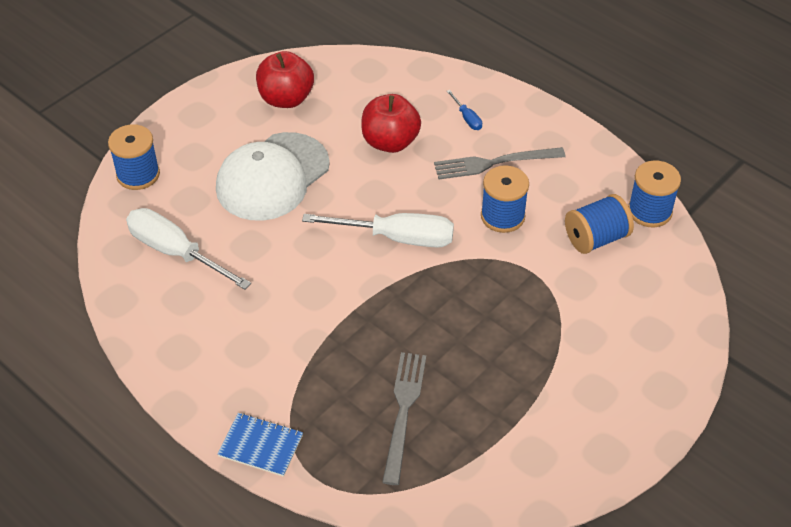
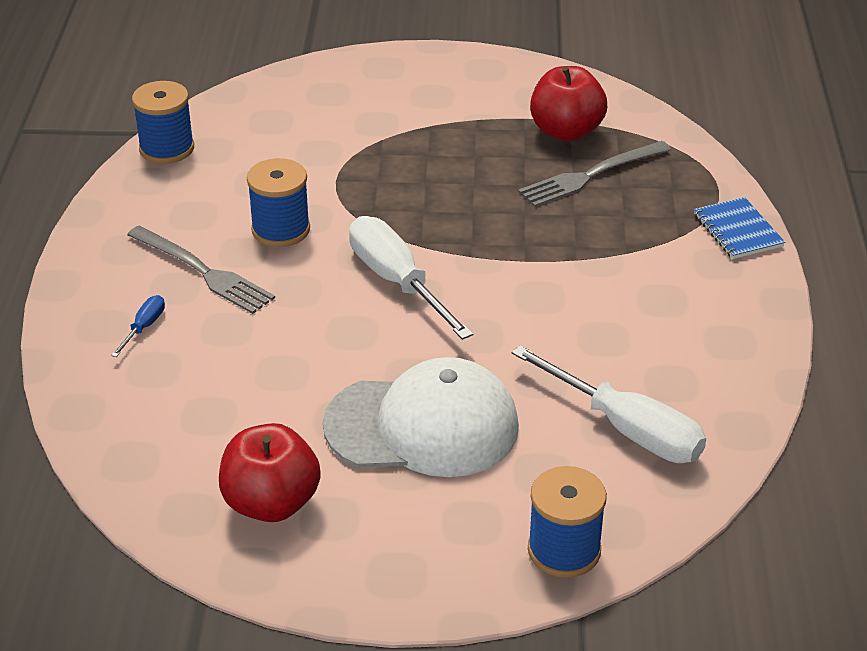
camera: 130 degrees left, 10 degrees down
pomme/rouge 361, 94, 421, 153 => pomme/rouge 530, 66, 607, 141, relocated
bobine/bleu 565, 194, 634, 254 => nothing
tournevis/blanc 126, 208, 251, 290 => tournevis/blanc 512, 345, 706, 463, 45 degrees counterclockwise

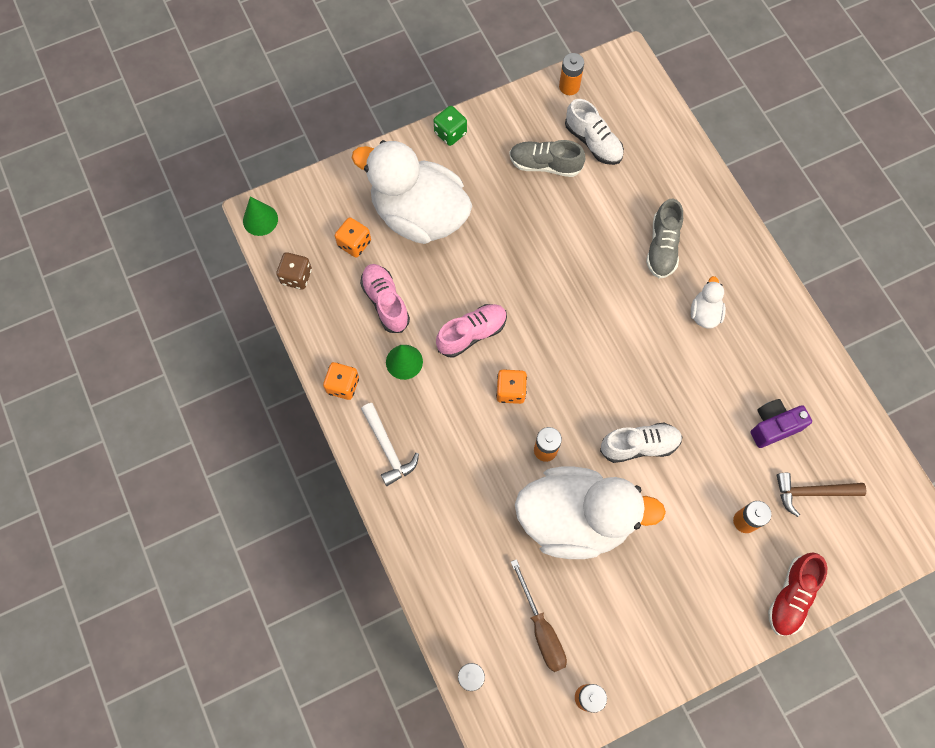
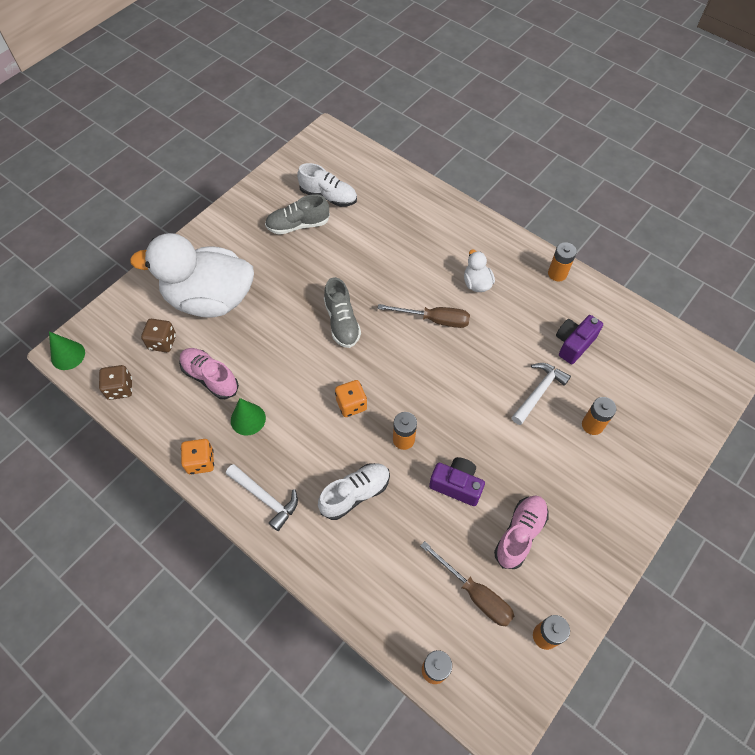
camera: 25 degrees left, 10 degrees down
pile/orange 559, 53, 584, 95 => pile/orange 548, 242, 577, 282, relocated
dé/vert 434, 106, 467, 146 => nothing
chaussure/gris 646, 199, 683, 279 => chaussure/gris 324, 277, 361, 348, relocated
dé/orange 335, 217, 371, 258 => dé/marron 141, 319, 176, 352
chaussure/rose 436, 304, 507, 357 => chaussure/rose 494, 496, 549, 569, relocated
chaussure/blanc 600, 423, 682, 463 => chaussure/blanc 318, 463, 390, 520, relocated
canard/blanc 515, 467, 666, 559 => appareil photo/violet 429, 457, 485, 506
marteau/marron 776, 473, 867, 517 => nothing
chaussure/rouge 768, 552, 827, 636 => nothing
nothing => tournevis/marron 378, 304, 470, 328
nothing => marteau/blanc 512, 363, 571, 425

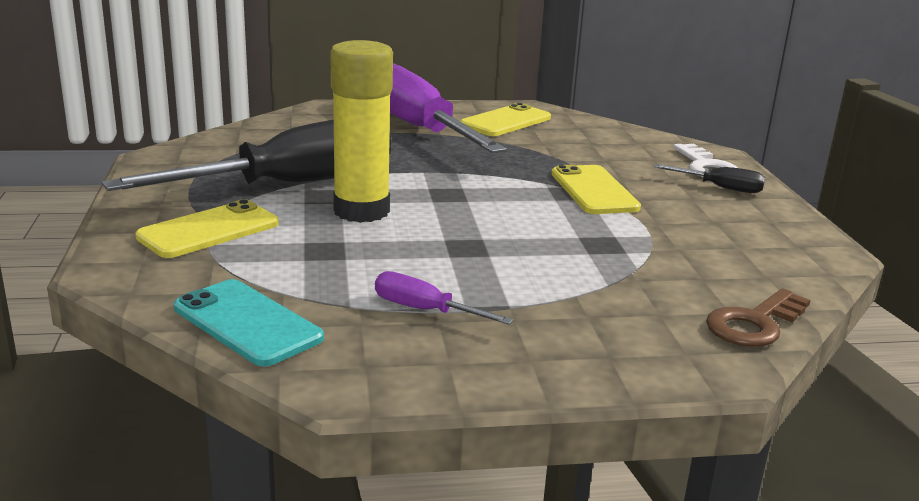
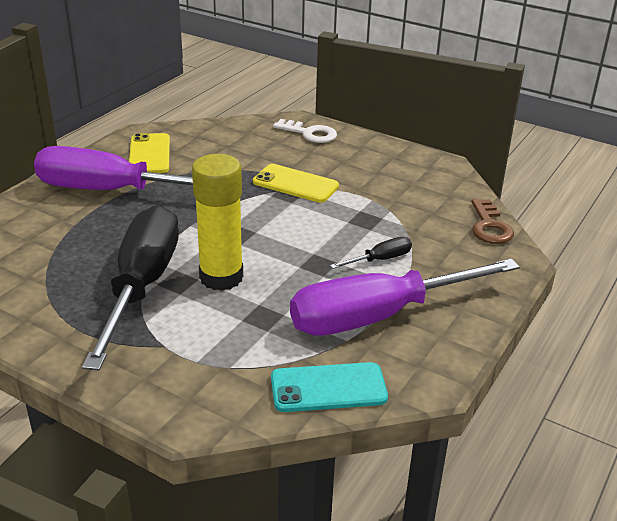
camera: 50 degrees left, 10 degrees up
tournevis/noir 653, 164, 765, 193 => tournevis/noir 330, 237, 412, 269, relocated
téléphone/jaune 135, 199, 279, 258 => nothing
tournevis/violet 375, 271, 513, 325 => tournevis/violet 290, 259, 520, 336, x2.48

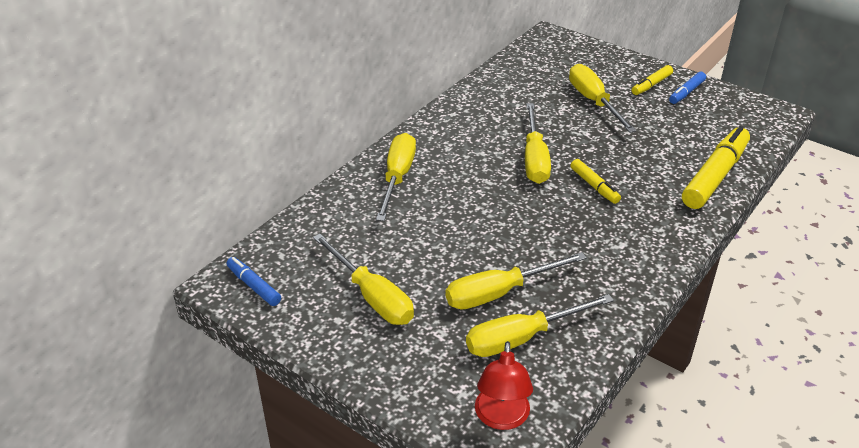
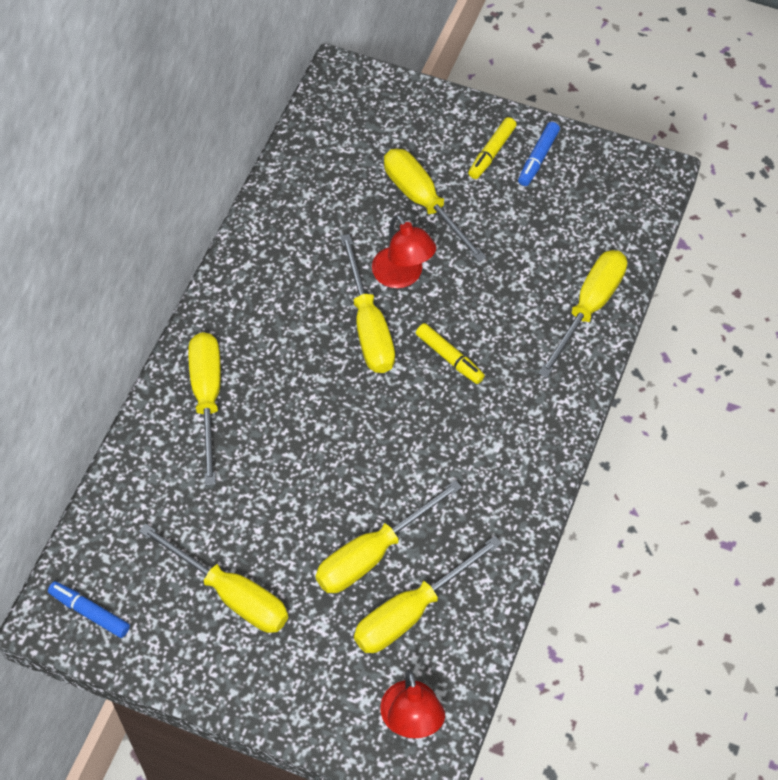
camera: 15 degrees left, 20 degrees up
feutre/jaune 682, 126, 750, 209 => tournevis/jaune 538, 250, 627, 378
nothing => lampe/rouge 372, 215, 436, 288

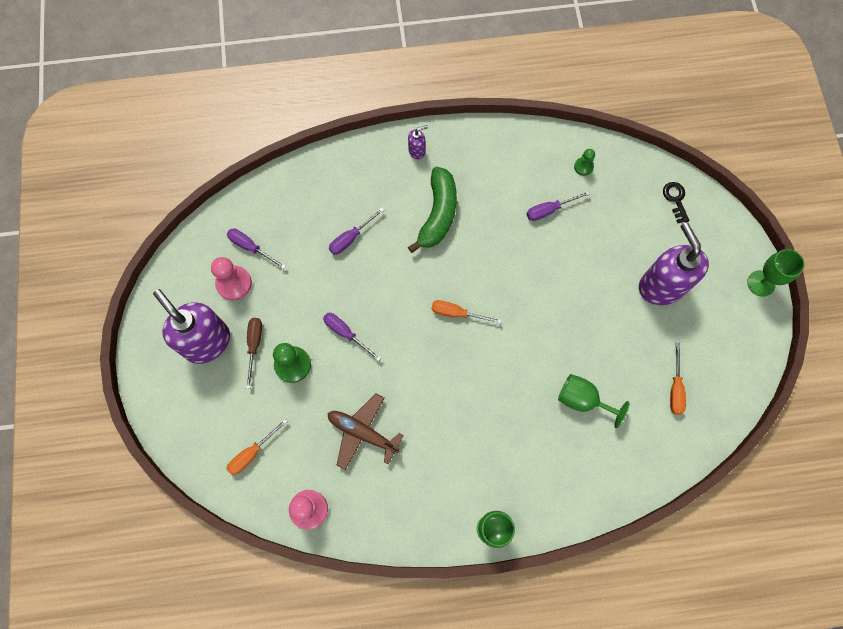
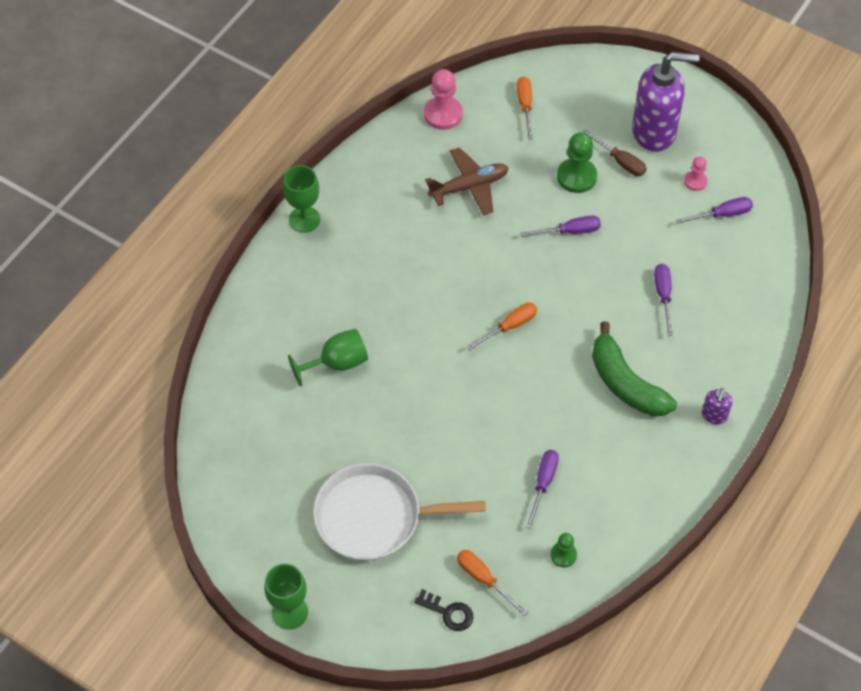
camera: 130 degrees right, 15 degrees down
distributeur de savon/violet 639, 222, 709, 305 => poêle/blanc 313, 463, 486, 561
pion/rose 211, 257, 252, 301 => pion/rose 684, 156, 708, 191, x0.58
tournevis/orange 670, 343, 686, 415 => tournevis/orange 457, 550, 528, 616, relocated

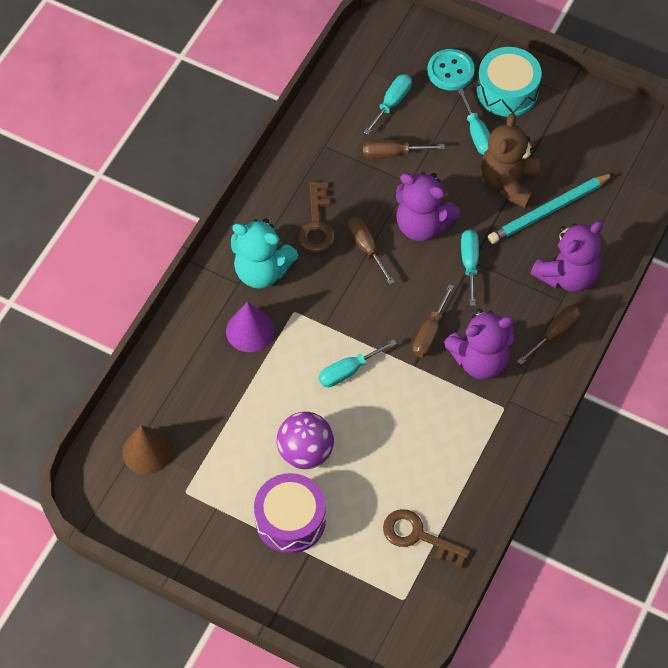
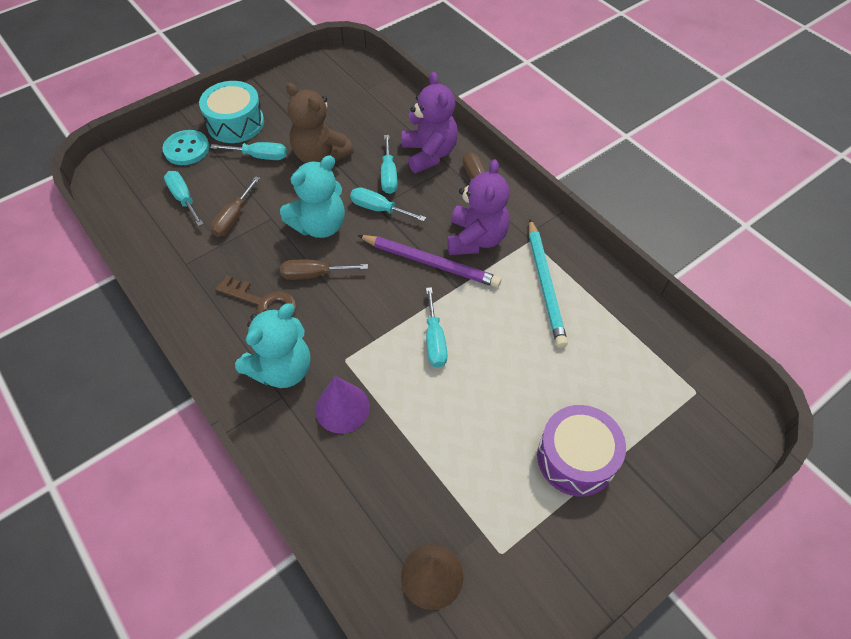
camera: 65 degrees left, 5 degrees down
ours en peluche/violet 396, 172, 460, 241 => ours en peluche/turquoise 280, 155, 345, 238
crayon/turquoise 488, 173, 614, 244 => crayon/turquoise 529, 219, 568, 348, relocated
tournevis/marron 413, 284, 454, 357 => crayon/violet 357, 235, 501, 287
balle/violet 277, 412, 334, 469 => nothing
clé/marron 383, 509, 470, 568 => nothing
nothing => tournevis/turquoise 381, 135, 398, 194

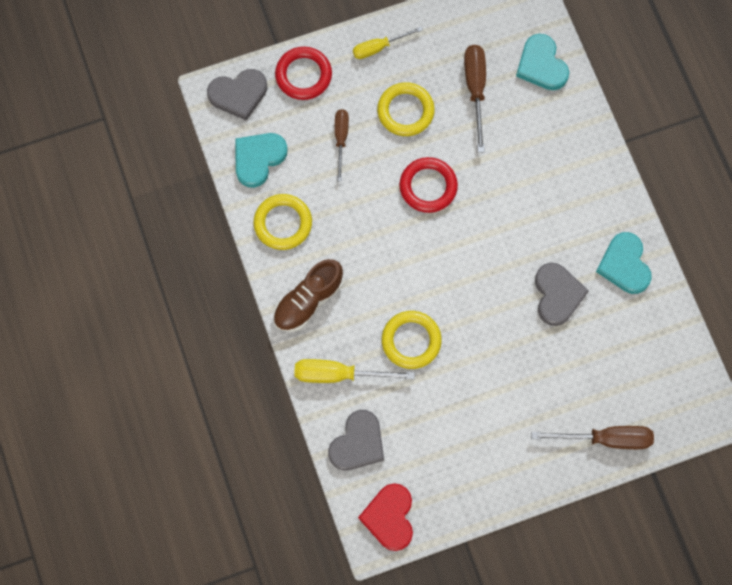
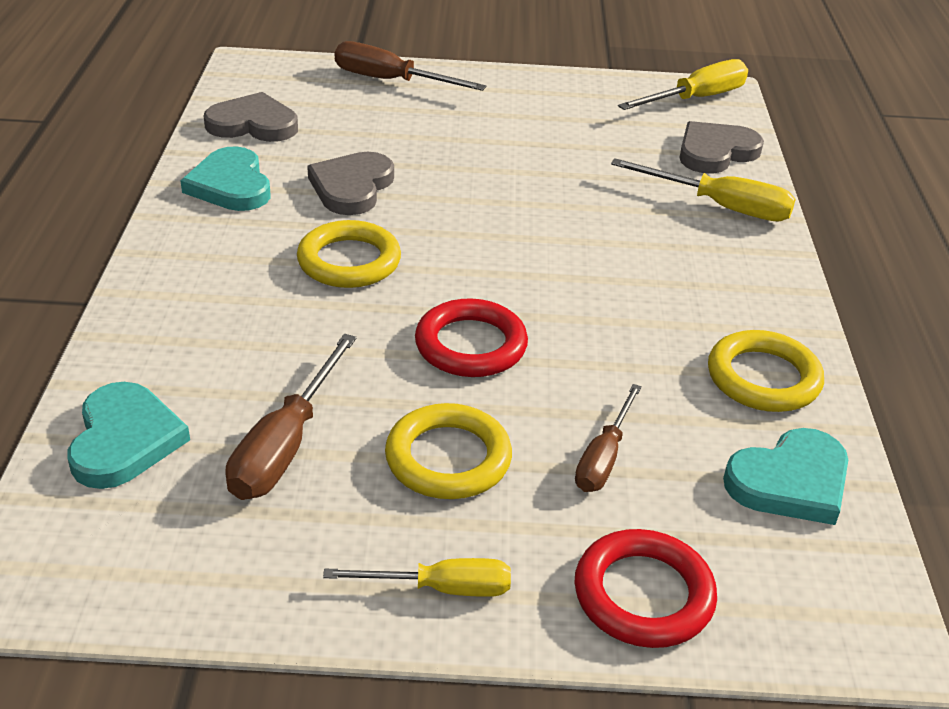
camera: 160 degrees left, 35 degrees down
cœur/gris 207, 69, 267, 121 => cœur/gris 204, 92, 298, 142, relocated
cœur/turquoise 596, 232, 652, 294 => cœur/turquoise 180, 146, 270, 211, 150 degrees clockwise
chaussure/marron 273, 259, 344, 332 => nothing
anneau/jaune 382, 311, 442, 369 => anneau/jaune 297, 220, 401, 288, relocated
cœur/rouge 358, 483, 413, 551 => tournevis/jaune 618, 59, 748, 110

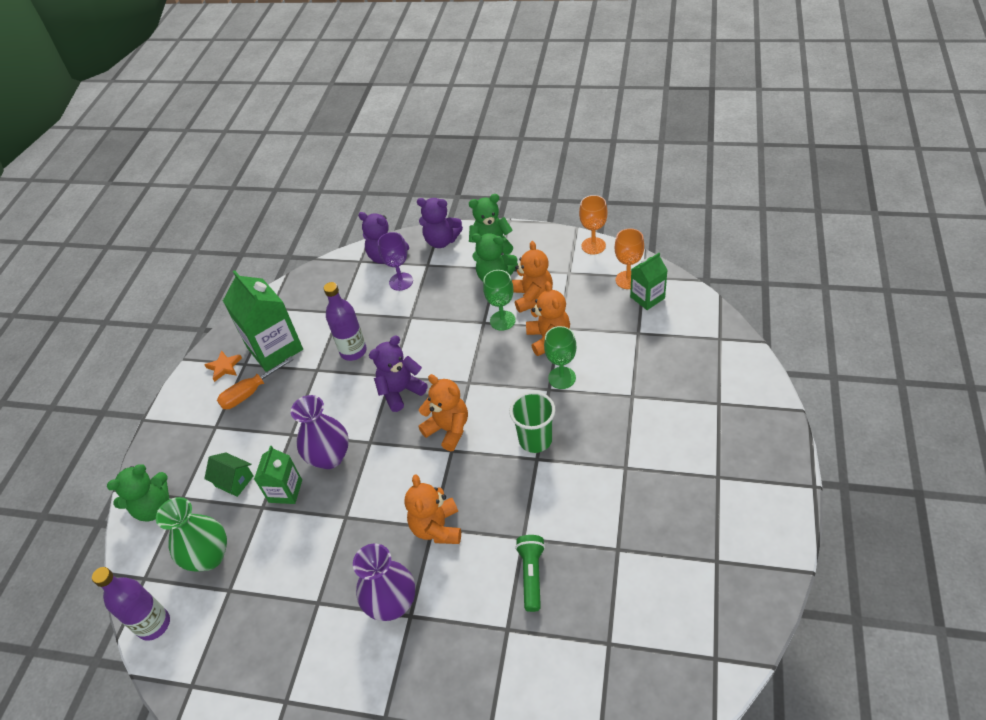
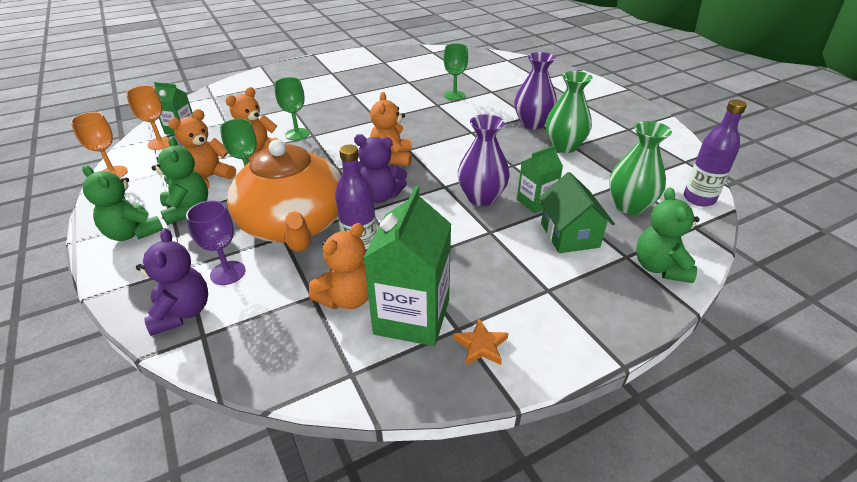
camera: 135 degrees left, 10 degrees down
ours en peluche/violet 417, 198, 463, 248 => nothing
tournevis/orange 217, 356, 294, 409 => nothing
gobelet/vert 509, 391, 555, 453 => nothing
maison/vert 204, 453, 253, 497 => maison/vert 538, 172, 615, 253, x1.51
ours en peluche/vert 107, 464, 169, 521 => ours en peluche/vert 636, 187, 700, 283, 105 degrees counterclockwise
ours en peluche/orange 404, 474, 461, 544 => ours en peluche/orange 309, 223, 369, 309, relocated
lampe de poche/vert 515, 535, 545, 612 => verre à pied/vert 444, 43, 468, 100
nothing => vase/vert 546, 71, 593, 153
nothing => théière/orange 227, 138, 341, 252

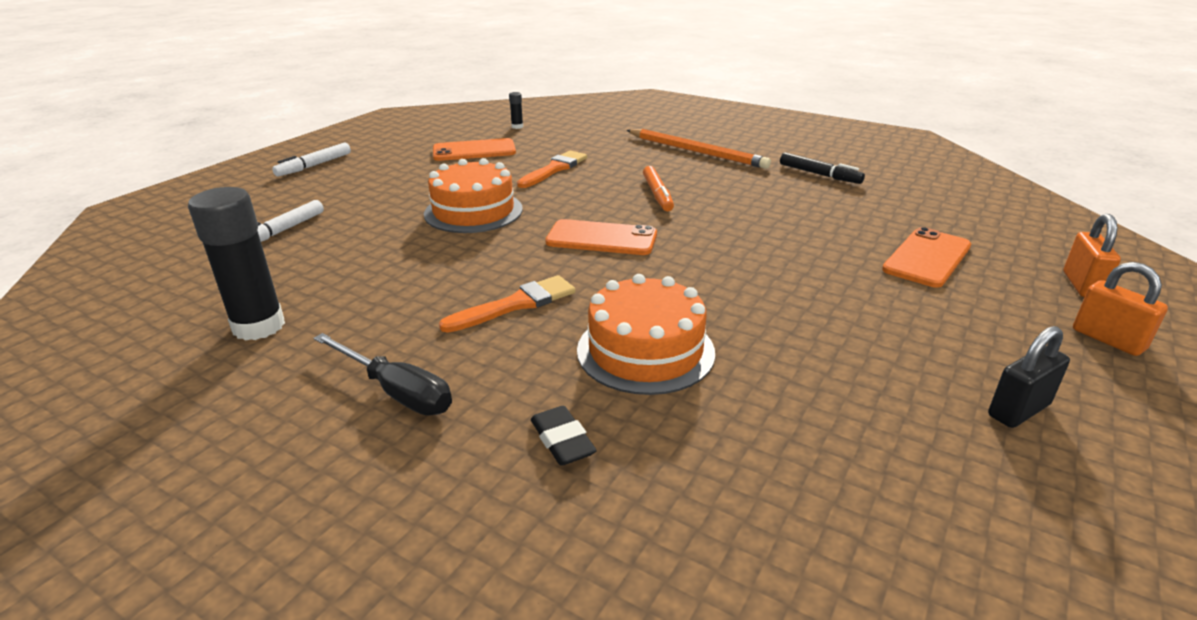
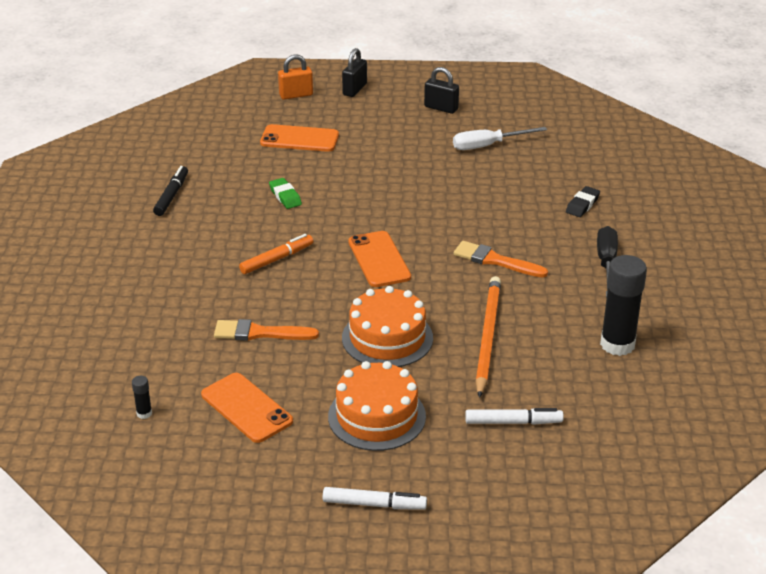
camera: 120 degrees left, 5 degrees up
crayon/orange 627, 129, 771, 169 => crayon/orange 475, 276, 501, 398, relocated
cadenas/orange 1073, 262, 1168, 356 => cadenas/noir 342, 48, 367, 97
gâteau/orange 577, 274, 715, 395 => gâteau/orange 328, 361, 426, 451, relocated
nothing => tournevis/blanc 453, 127, 547, 150
nothing => gomme/vert 269, 178, 302, 209

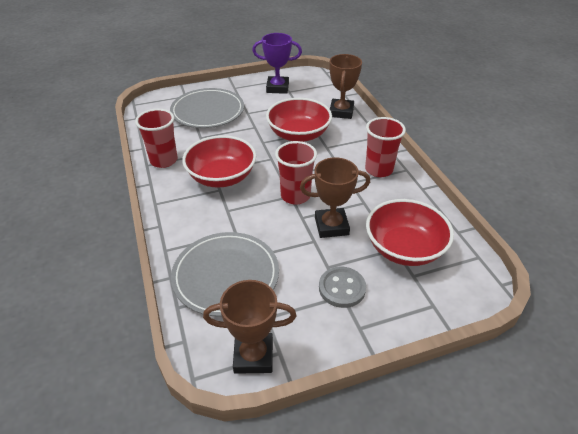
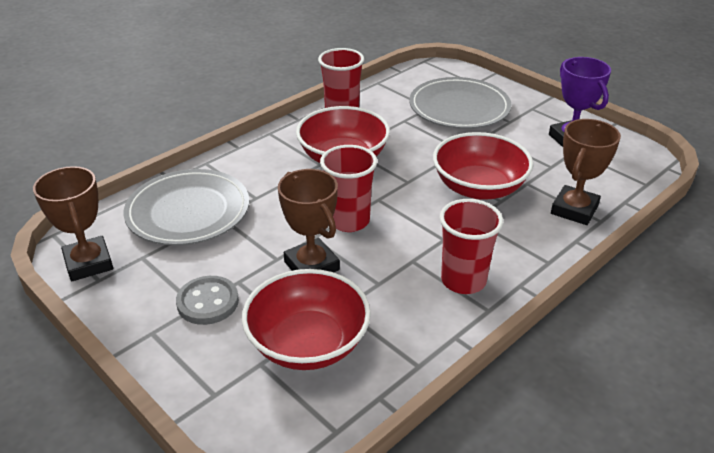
camera: 65 degrees right, 5 degrees down
trophée/marron 330, 54, 362, 119 => trophée/marron 551, 119, 621, 225, 45 degrees counterclockwise

